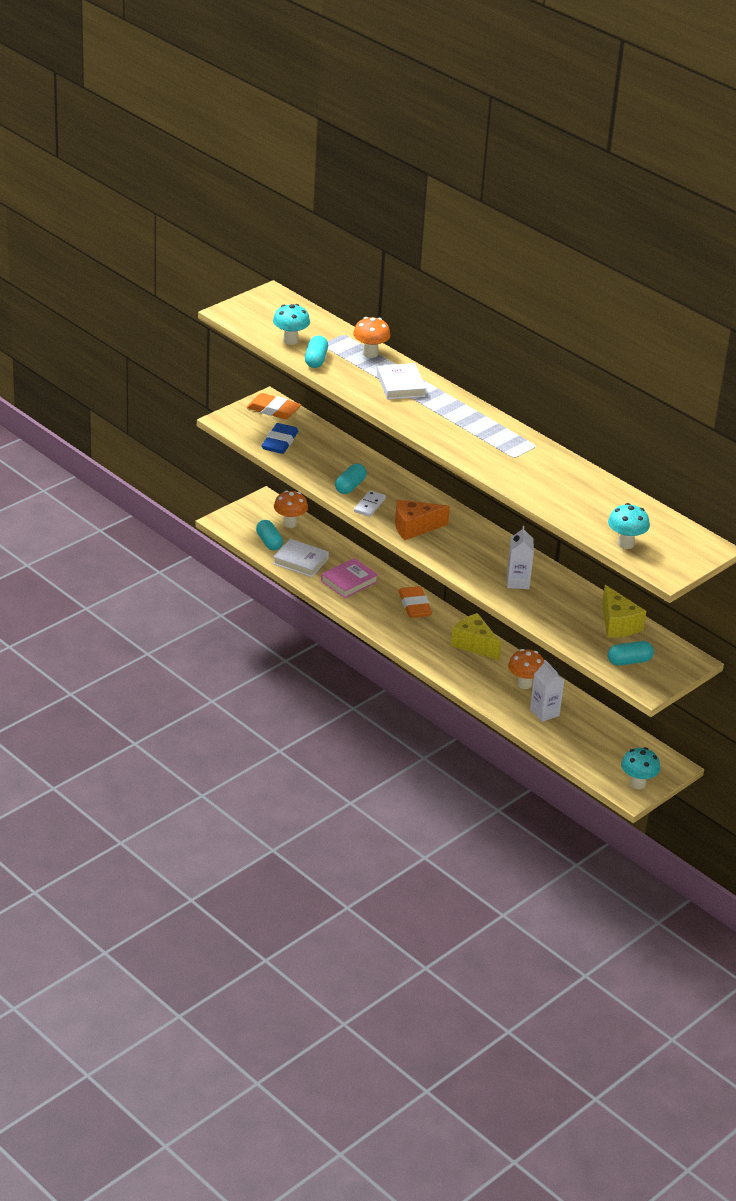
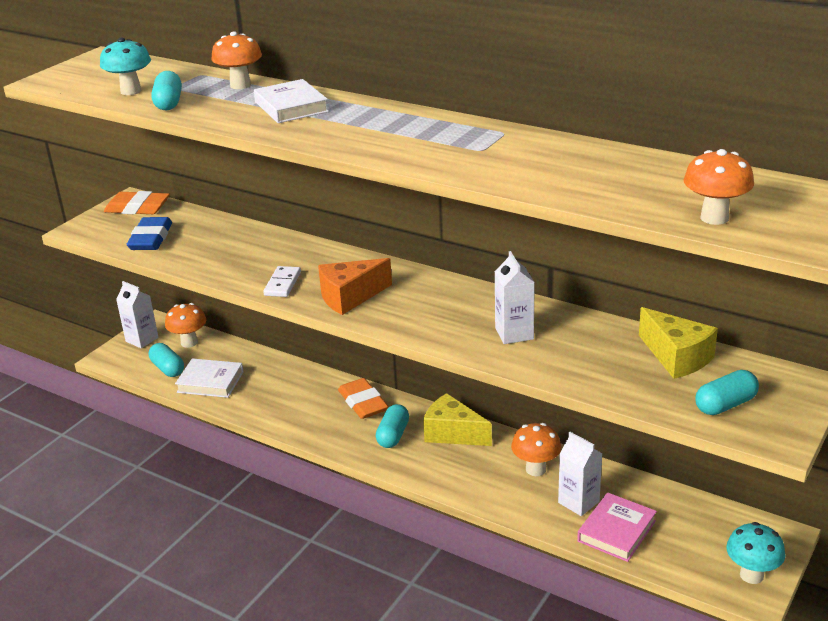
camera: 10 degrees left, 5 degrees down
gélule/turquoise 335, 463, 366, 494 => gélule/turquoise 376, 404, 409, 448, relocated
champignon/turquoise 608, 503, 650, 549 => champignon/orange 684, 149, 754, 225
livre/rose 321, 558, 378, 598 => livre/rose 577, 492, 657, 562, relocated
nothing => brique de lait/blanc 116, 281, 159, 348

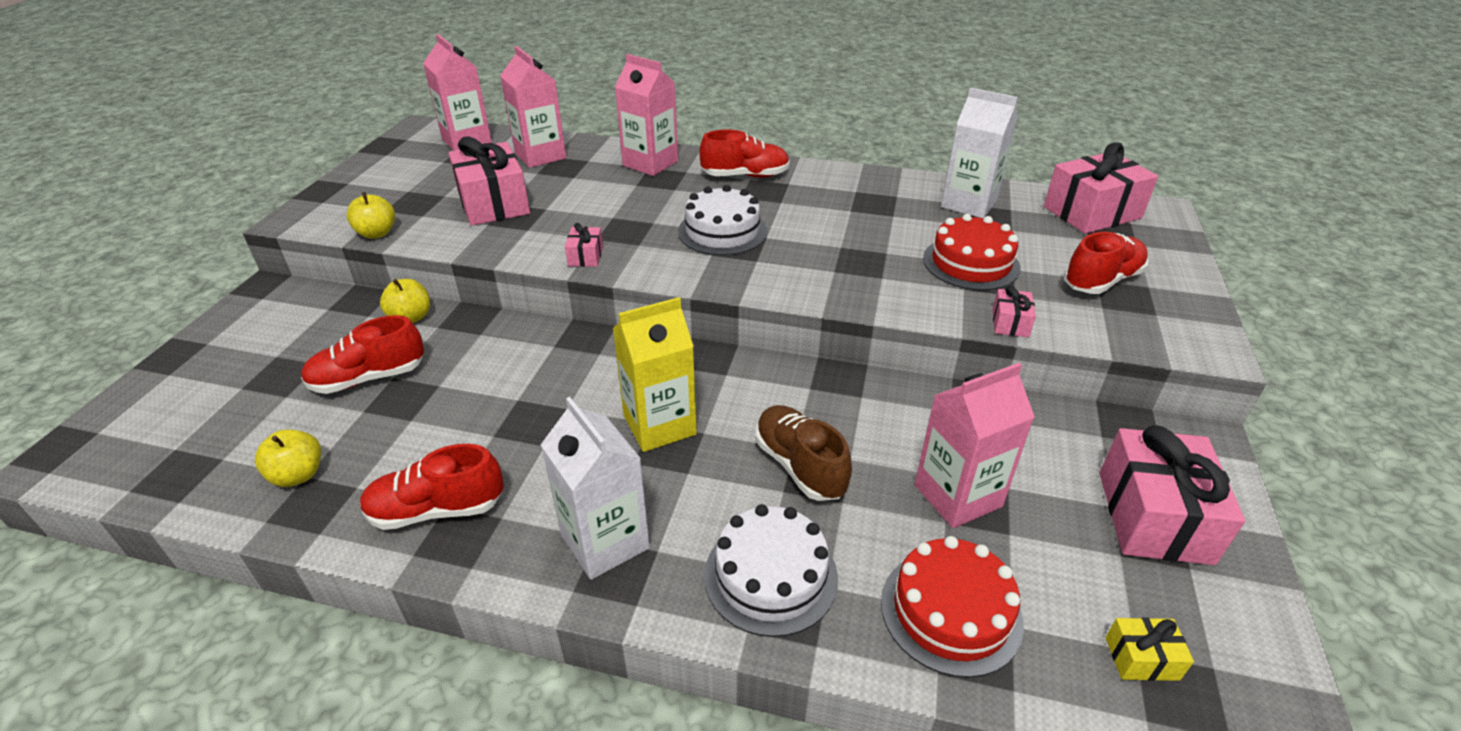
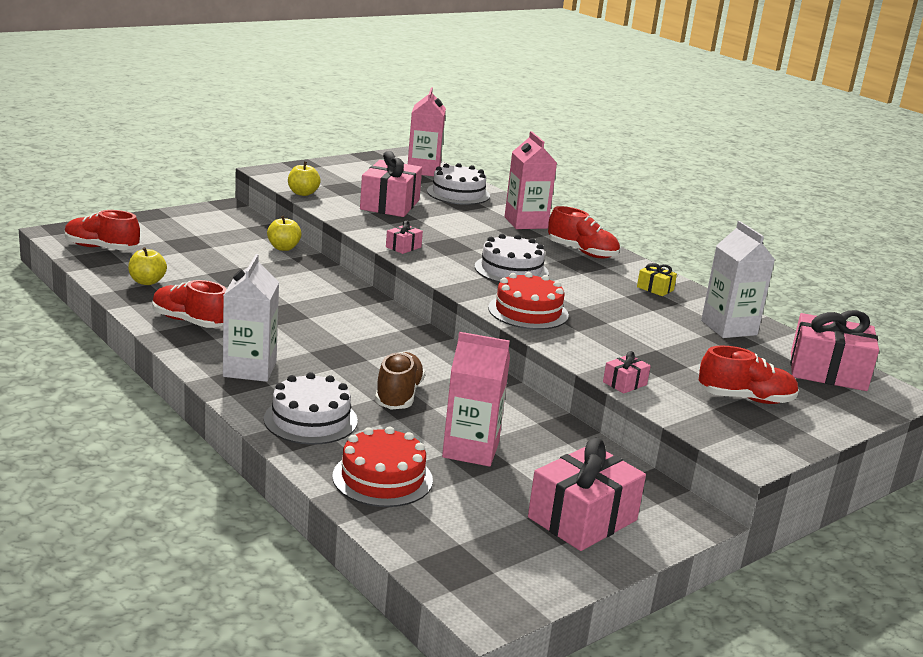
camera: 35 degrees right, 15 degrees down
brique de lait/rose 500, 46, 566, 168 => gâteau/blanc 427, 163, 490, 205
gâteau/rouge 923, 214, 1021, 290 => gâteau/rouge 488, 272, 569, 330, relocated
brique de lait/jaune 613, 297, 697, 452 => nothing
chaussure/rouge 301, 315, 424, 394 => chaussure/rouge 65, 210, 140, 250, relocated
cadeau/jaune 1105, 617, 1194, 681 => cadeau/jaune 637, 263, 677, 296, relocated

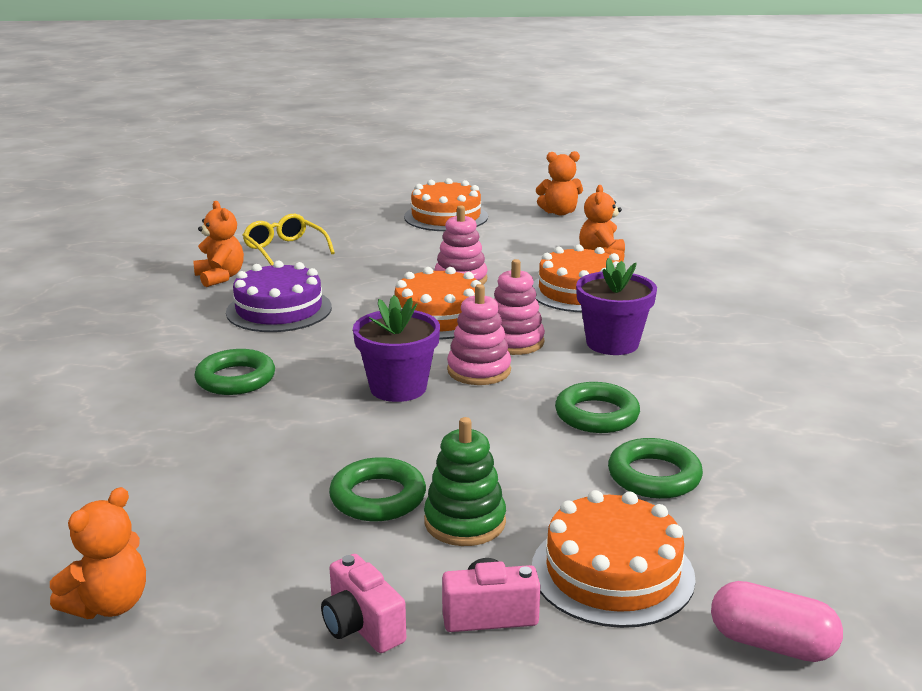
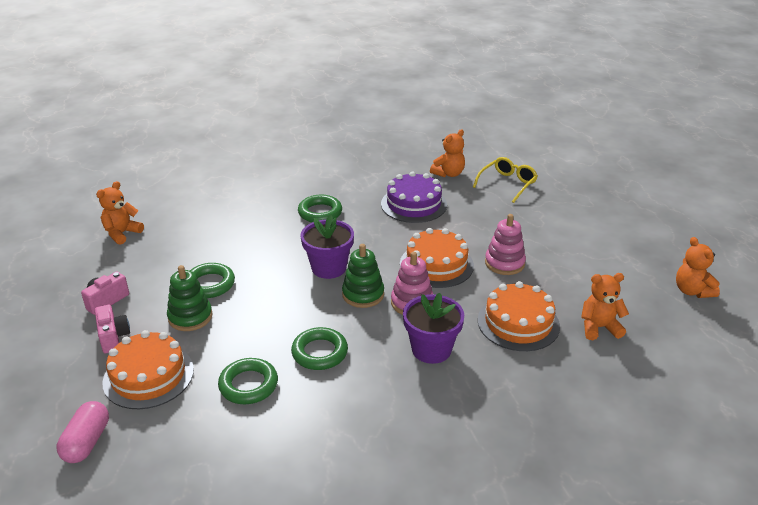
camera: 75 degrees right, 10 degrees up
gâteau/orange 404, 178, 488, 231 => nothing
jouet à empiler/rose 447, 284, 511, 385 => jouet à empiler/vert 342, 244, 384, 308
ours en peluche/orange 50, 487, 146, 619 => ours en peluche/orange 96, 181, 144, 245, 105 degrees clockwise

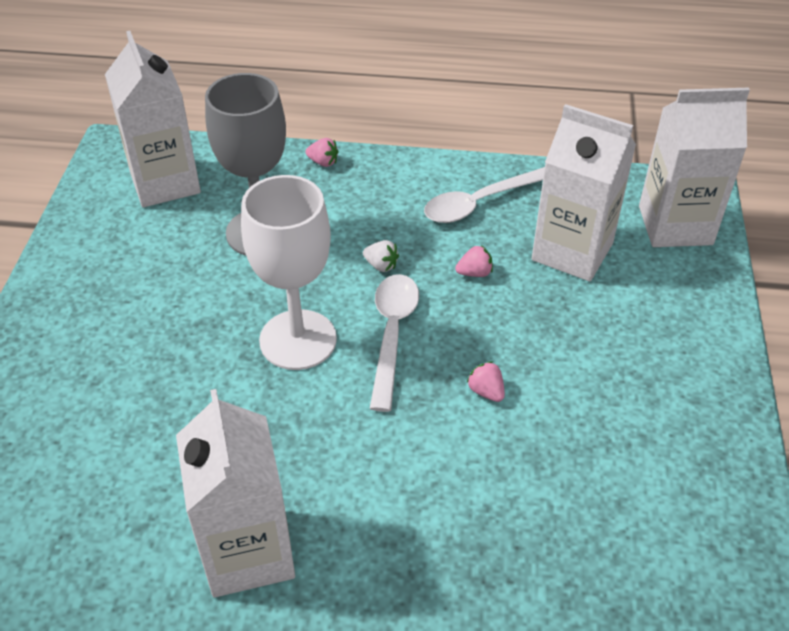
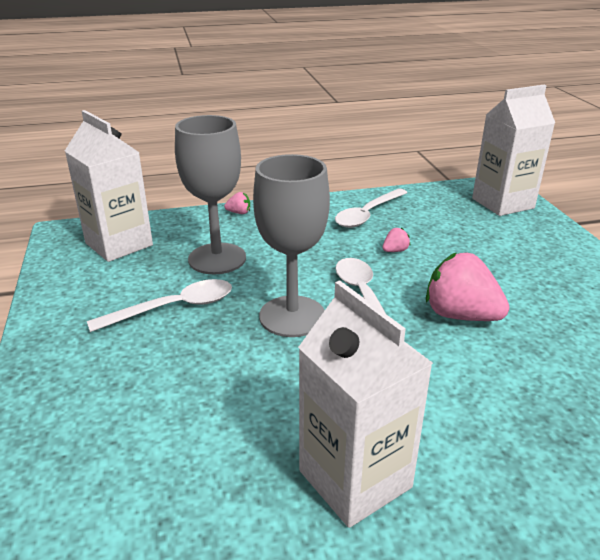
camera: 20 degrees left, 15 degrees down
brique de lait/blanc 532, 104, 636, 281 => nothing
verre à pied/blanc 241, 175, 337, 370 => verre à pied/gris 253, 154, 330, 337
fraise/blanc 363, 240, 399, 272 => nothing
fraise/rose 467, 361, 505, 402 => fraise/rose 426, 252, 509, 321, x2.32
nothing => cuillère/blanc 87, 279, 232, 332

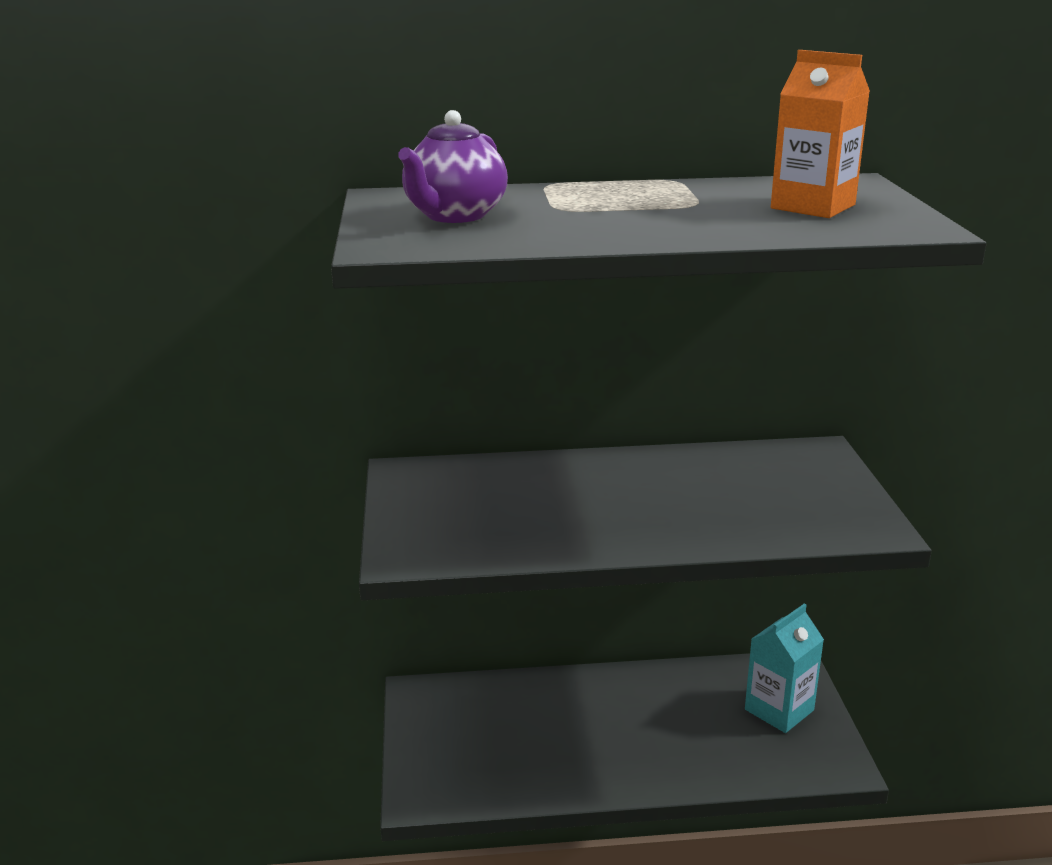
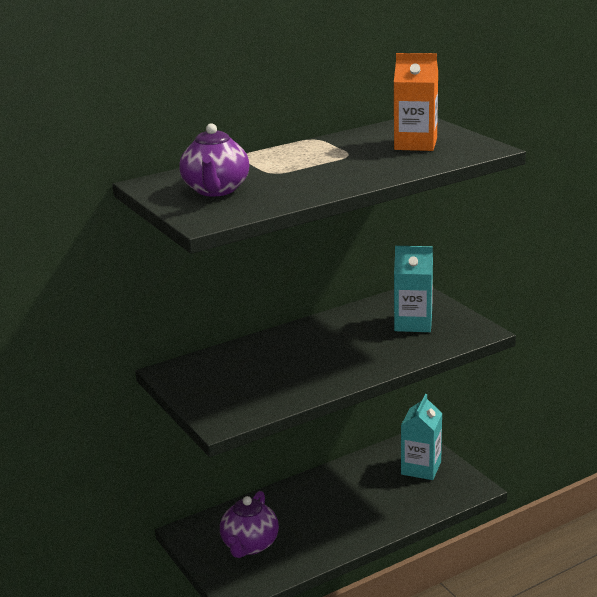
camera: 25 degrees left, 0 degrees up
nothing => brique de lait/turquoise 394, 246, 433, 332
nothing => théière/violet 220, 491, 279, 558

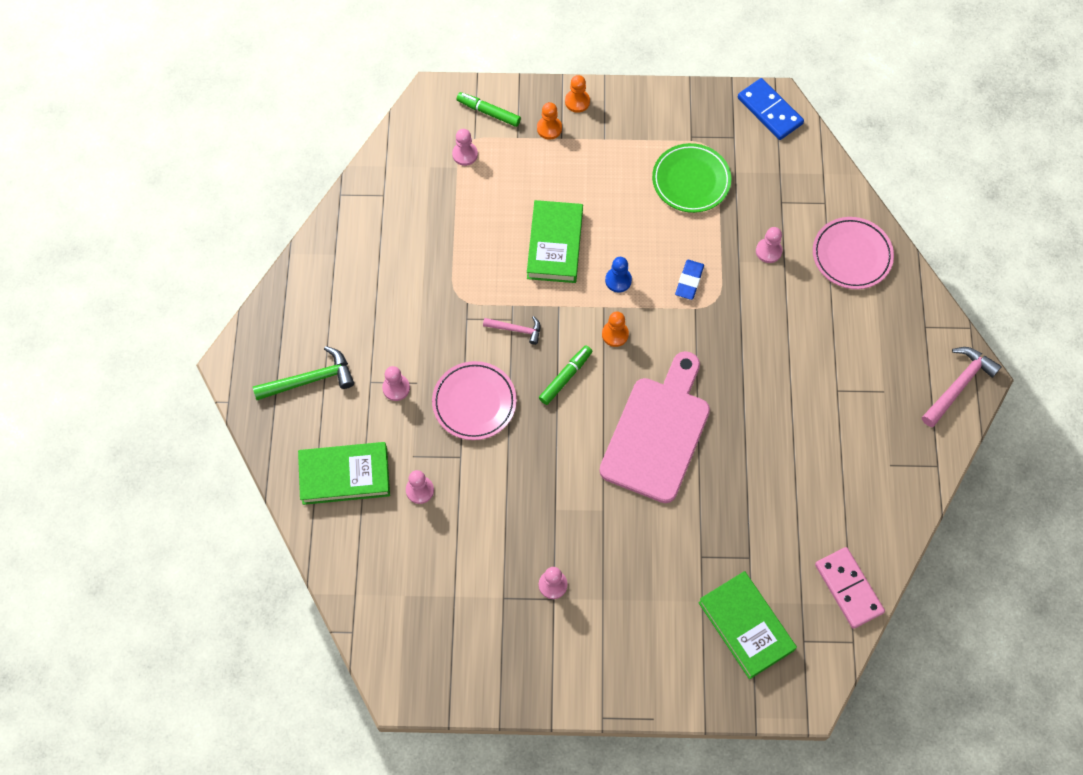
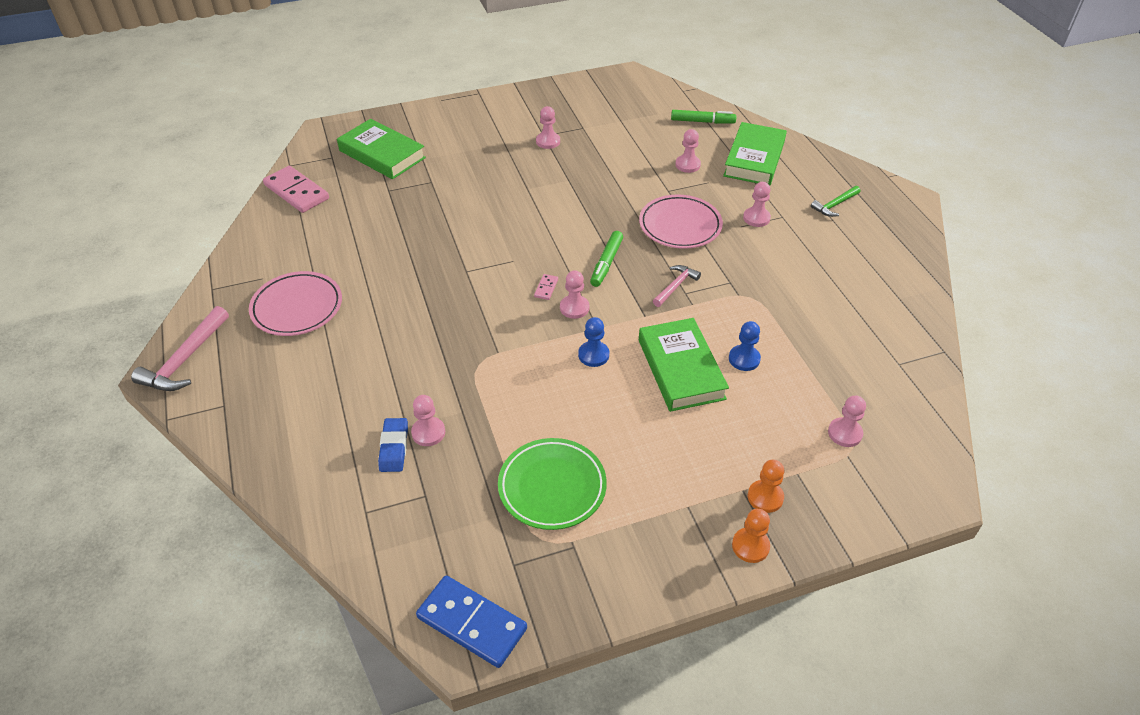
camera: 160 degrees right, 20 degrees down
feutre/vert 456, 92, 521, 127 => feutre/vert 671, 110, 737, 124, relocated
assiette/rose 813, 217, 894, 289 => assiette/rose 249, 271, 342, 336, relocated
gomme/bleu 675, 260, 704, 300 => gomme/bleu 378, 418, 408, 472, relocated
pion/orange 602, 311, 629, 347 => pion/rose 560, 270, 589, 319
marteau/rose 483, 316, 540, 345 => marteau/rose 653, 265, 701, 307, 135 degrees clockwise
marteau/vert 253, 346, 354, 400 => marteau/vert 811, 186, 860, 217, x0.60
planche à découper/rose 599, 351, 710, 503 => nothing
livre/vert 298, 442, 390, 505 => livre/vert 723, 122, 787, 186, 45 degrees counterclockwise
nothing => domino/rose 534, 274, 558, 300
nothing => pion/bleu 729, 321, 761, 371

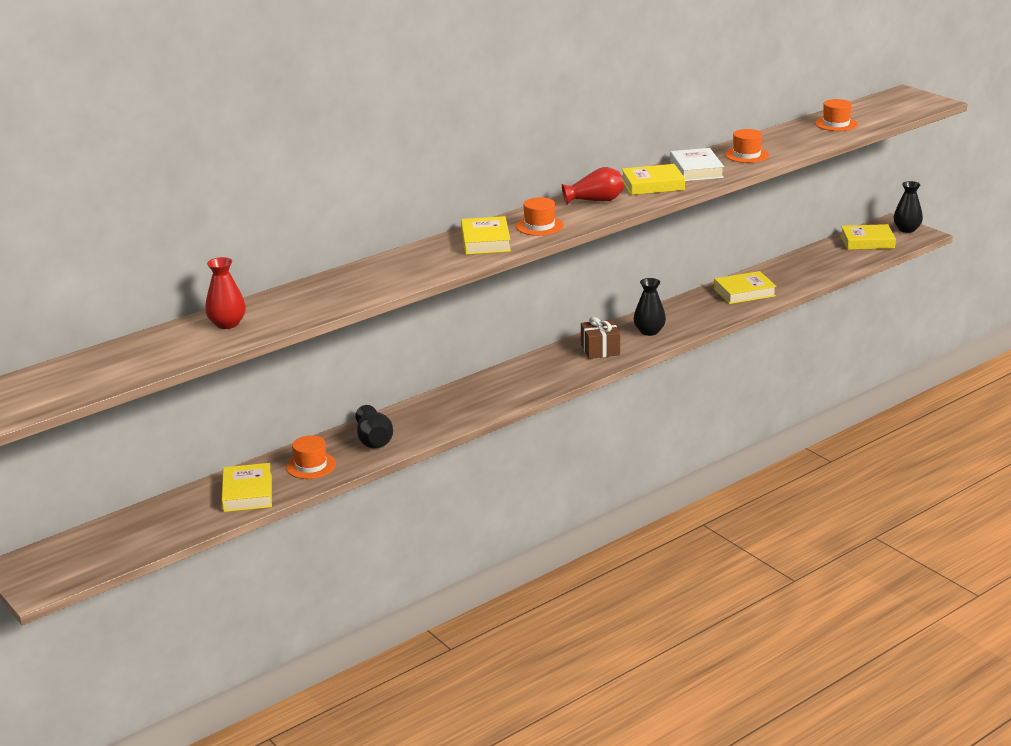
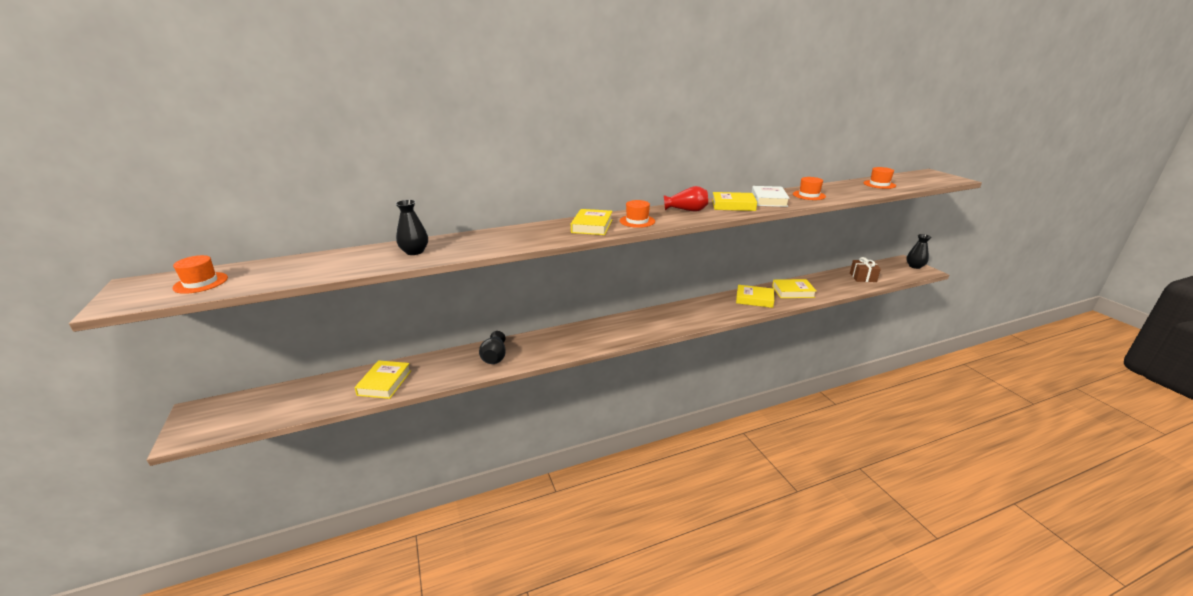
camera: 15 degrees right, 0 degrees up
livre/jaune 840, 224, 896, 250 => livre/jaune 736, 285, 774, 308, relocated
vase/rouge 205, 257, 246, 329 => nothing
vase/noir 634, 278, 666, 336 => vase/noir 395, 200, 428, 255, relocated
cadeau/marron 581, 317, 620, 359 => cadeau/marron 850, 257, 881, 282, relocated
chapeau/orange 286, 435, 336, 479 => chapeau/orange 172, 255, 228, 294, relocated

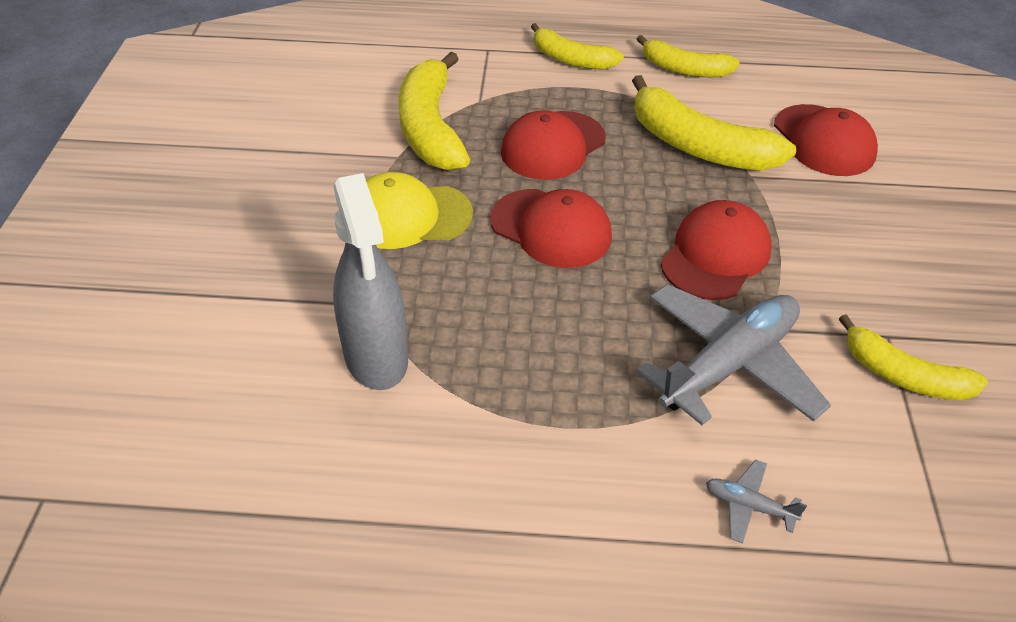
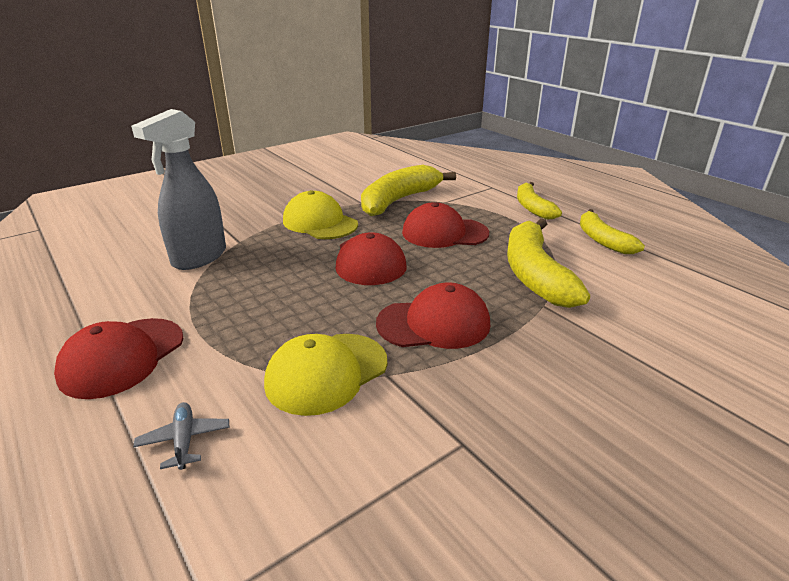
camera: 50 degrees right, 15 degrees down
casquette/rouge 774, 104, 878, 176 => casquette/rouge 54, 318, 184, 399, relocated
avion/gris 636, 284, 831, 425 => casquette/jaune 264, 334, 387, 416
banane/jaune 839, 314, 988, 400 => nothing

